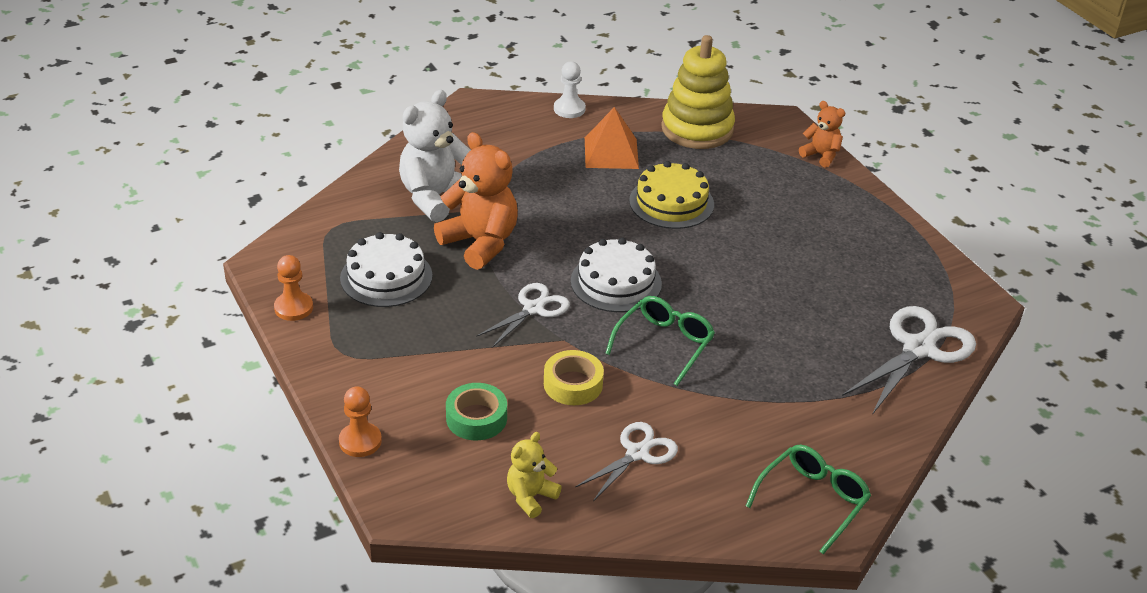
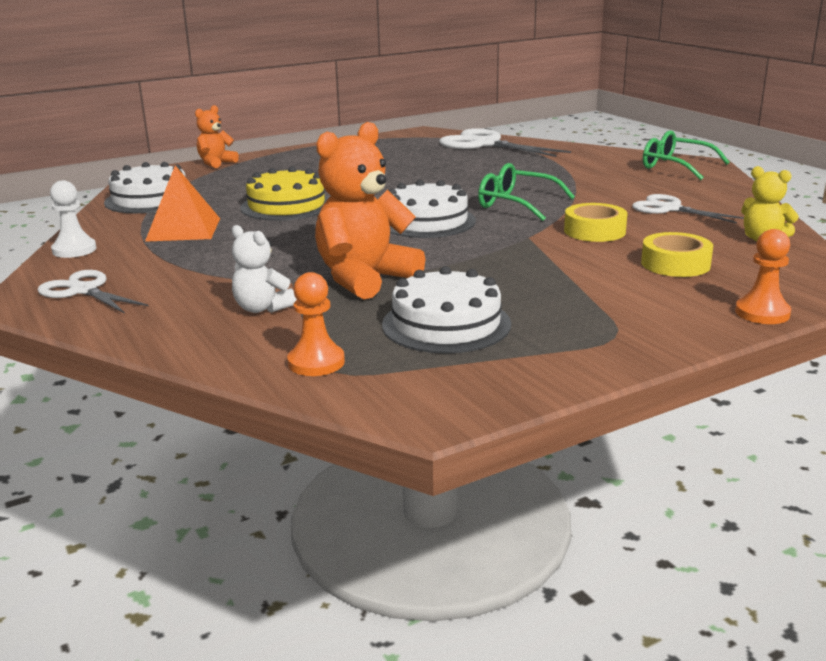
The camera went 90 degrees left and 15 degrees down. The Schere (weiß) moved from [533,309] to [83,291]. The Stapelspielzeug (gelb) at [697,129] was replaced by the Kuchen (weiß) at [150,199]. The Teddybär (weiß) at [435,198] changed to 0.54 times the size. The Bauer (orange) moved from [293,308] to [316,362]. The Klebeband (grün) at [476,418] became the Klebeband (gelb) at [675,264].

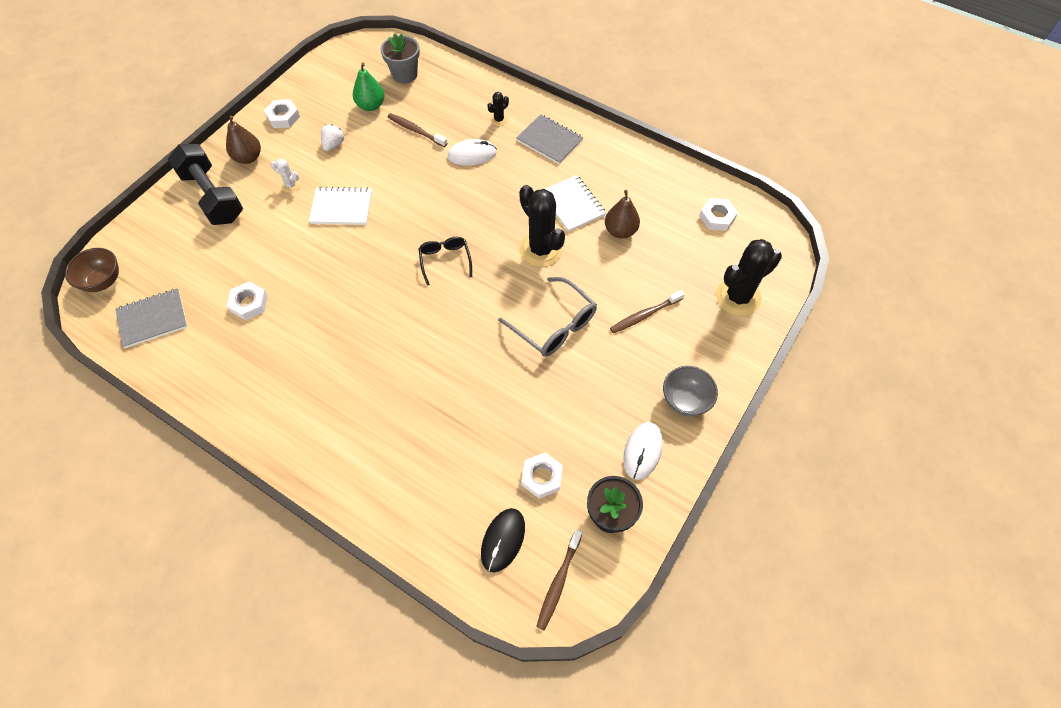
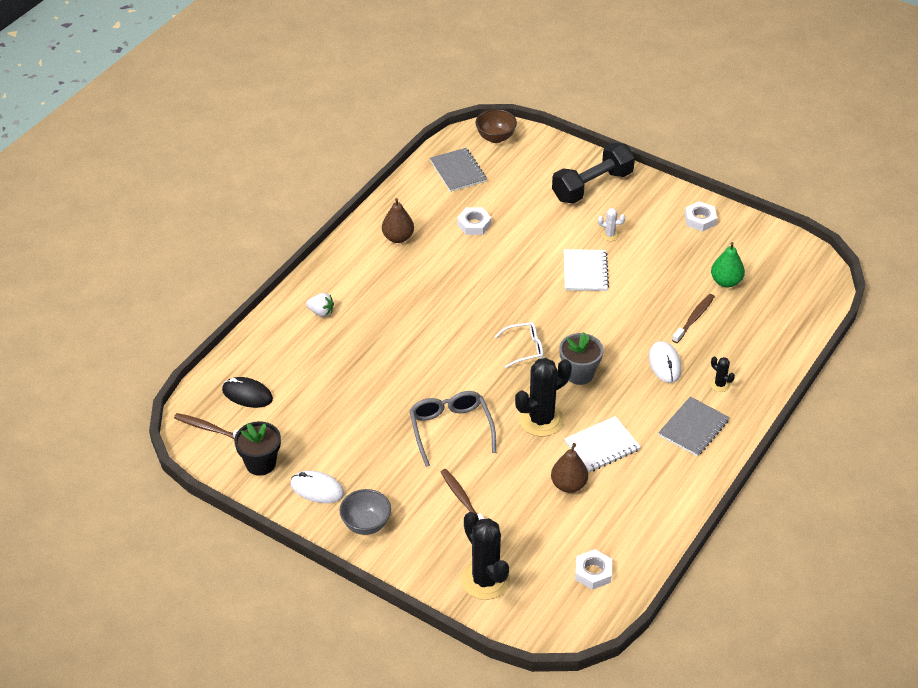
The camera went 90 degrees right and 15 degrees down. The Erdbeere (weiß) moved from [333,145] to [321,312]. The Birne (braun) moved from [248,158] to [398,237]. The Brille (grau) at [554,325] turned 120 degrees clockwise. The Brille (schwarz) at [445,260] became the Brille (weiß) at [525,348]. The Blumentopf (grau) moved from [405,74] to [579,374]. The Kaktus (weiß) at [291,185] turned 75 degrees clockwise. The Sechskantmutter (weiß) at [542,477] disappeared.

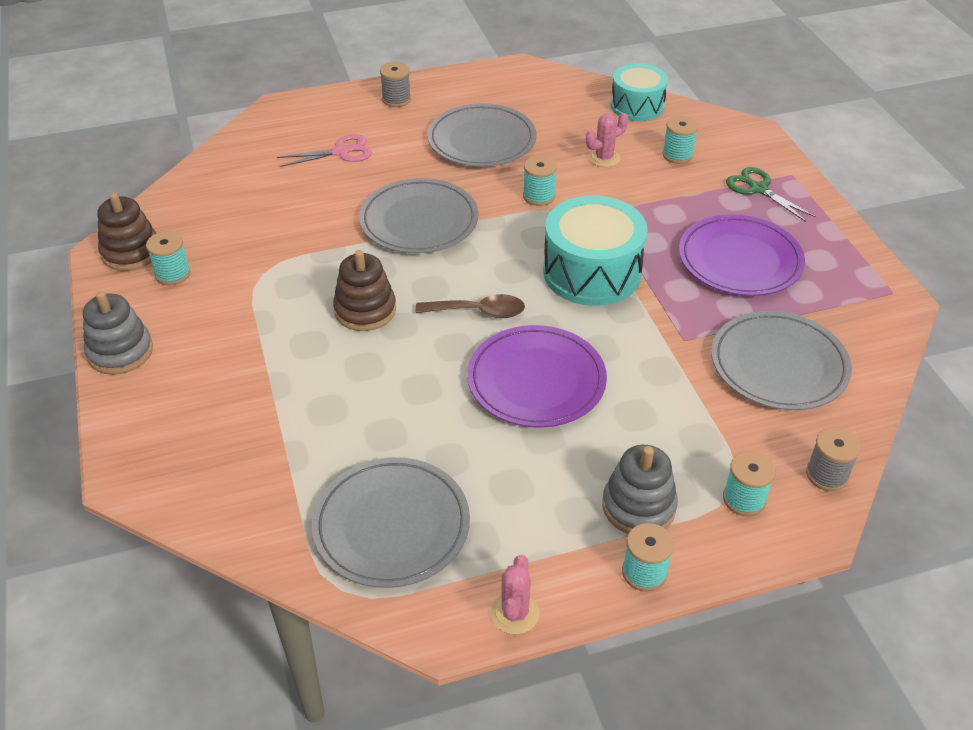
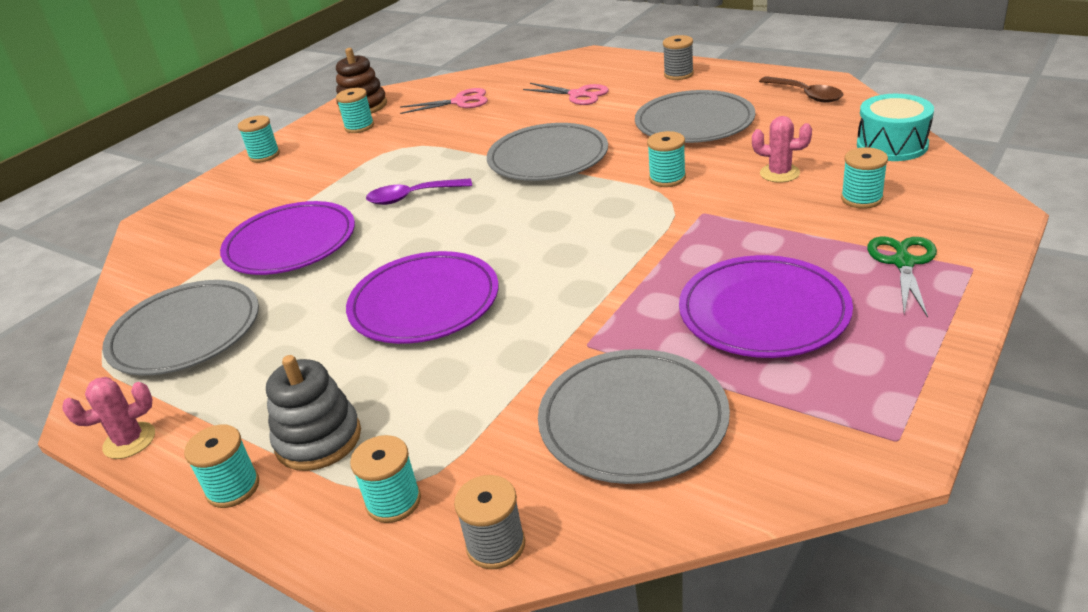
The camera went 55 degrees right and 10 degrees down. The Teller (lila) at [290,243] appeared. The Stapelspielzeug (grau) at [120,352] was replaced by the Garnrolle (türkis) at [264,155]. The Stapelspielzeug (braun) at [365,310] was replaced by the Löffel (lila) at [412,197]. The Schere (rosa) at [460,102] appeared. The Löffel (braun) moved from [478,312] to [805,95]. The Trommel (türkis) at [592,272] disappeared.

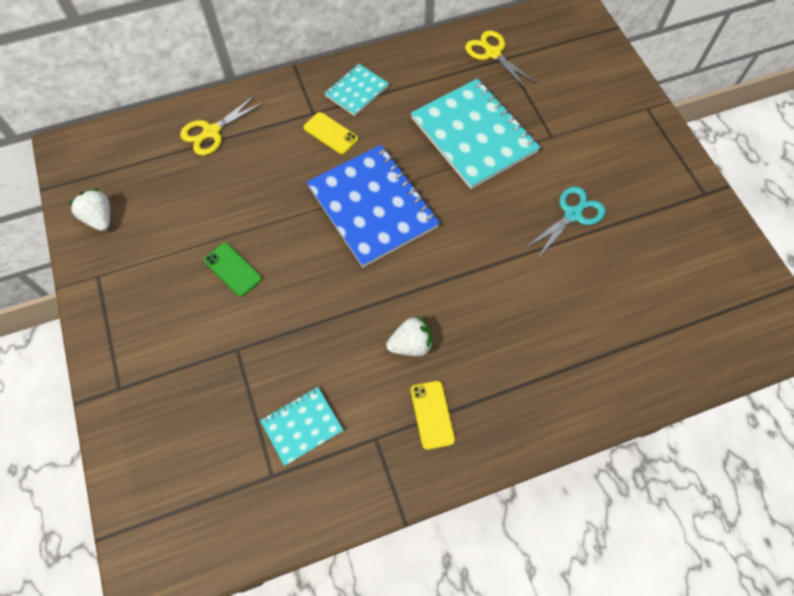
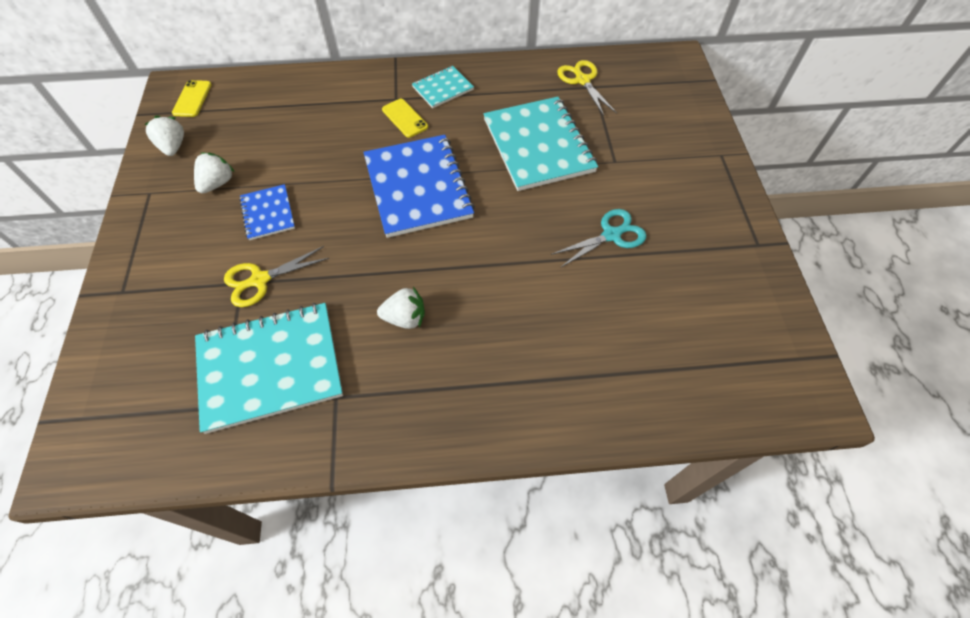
The camera went 15 degrees right and 5 degrees down. The Handy (gelb) moved from [432,414] to [192,99]. The Erdbeere (weiß) at [217,183] appeared. The Notizbuch (türkis) at [302,426] changed to 1.97 times the size. The Schere (gelb) moved from [211,132] to [260,280]. The Handy (grün) at [233,269] was replaced by the Notizbuch (blau) at [268,213].

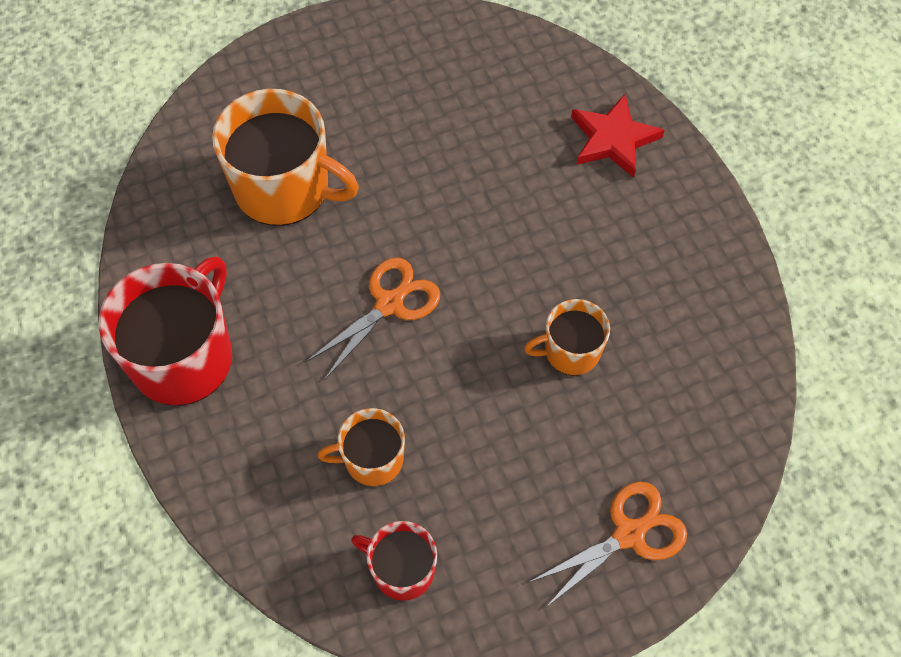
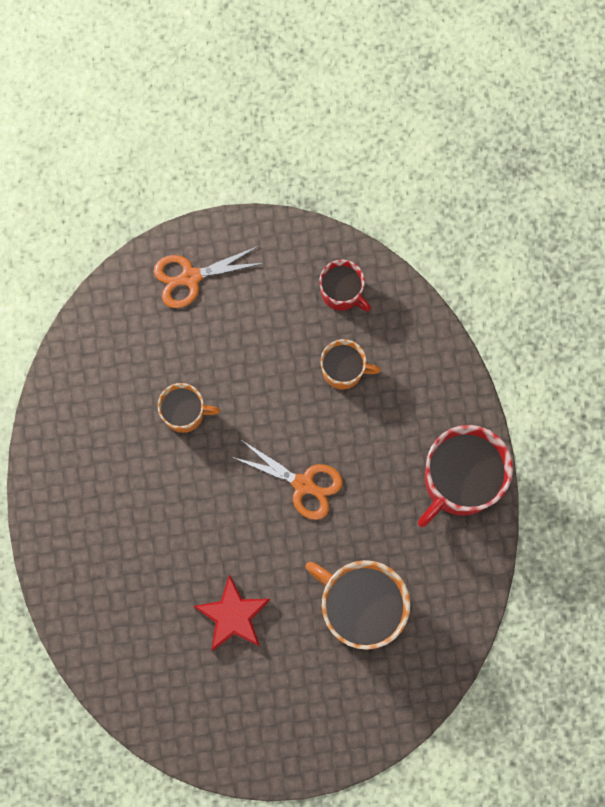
The camera went 165 degrees left and 15 degrees up. The Stern (rot) moved from [613,139] to [233,615]. The Schere (orange) at [389,304] turned 120 degrees counterclockwise.

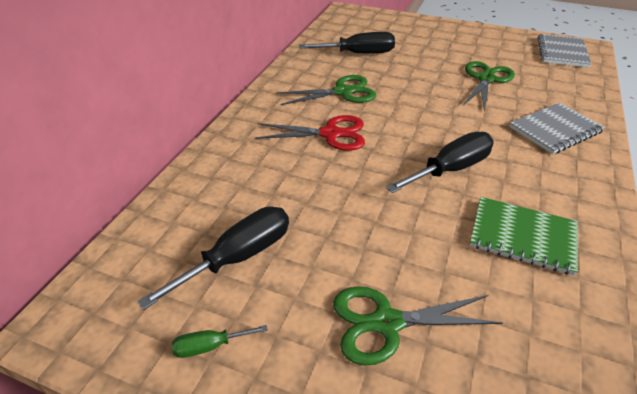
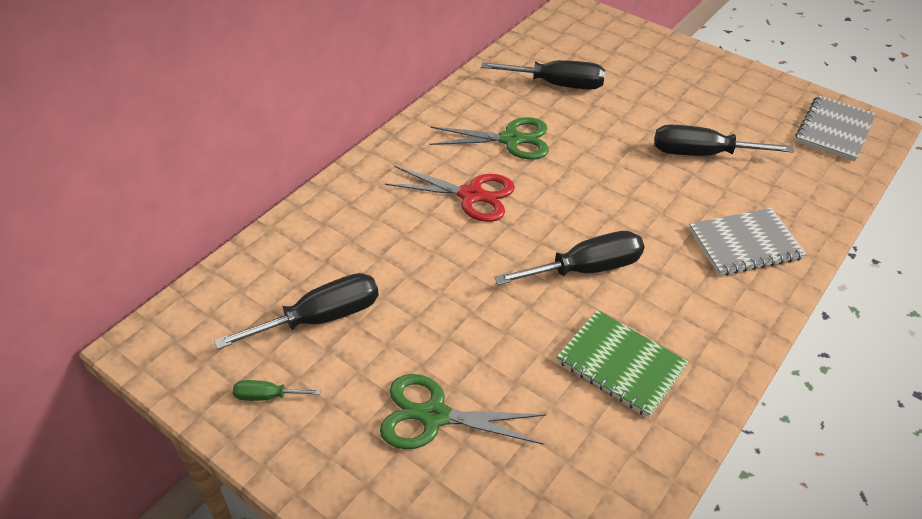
The camera went 15 degrees right and 5 degrees up. The Schere (grün) at [486,79] was replaced by the Schraubenzieher (schwarz) at [702,154].

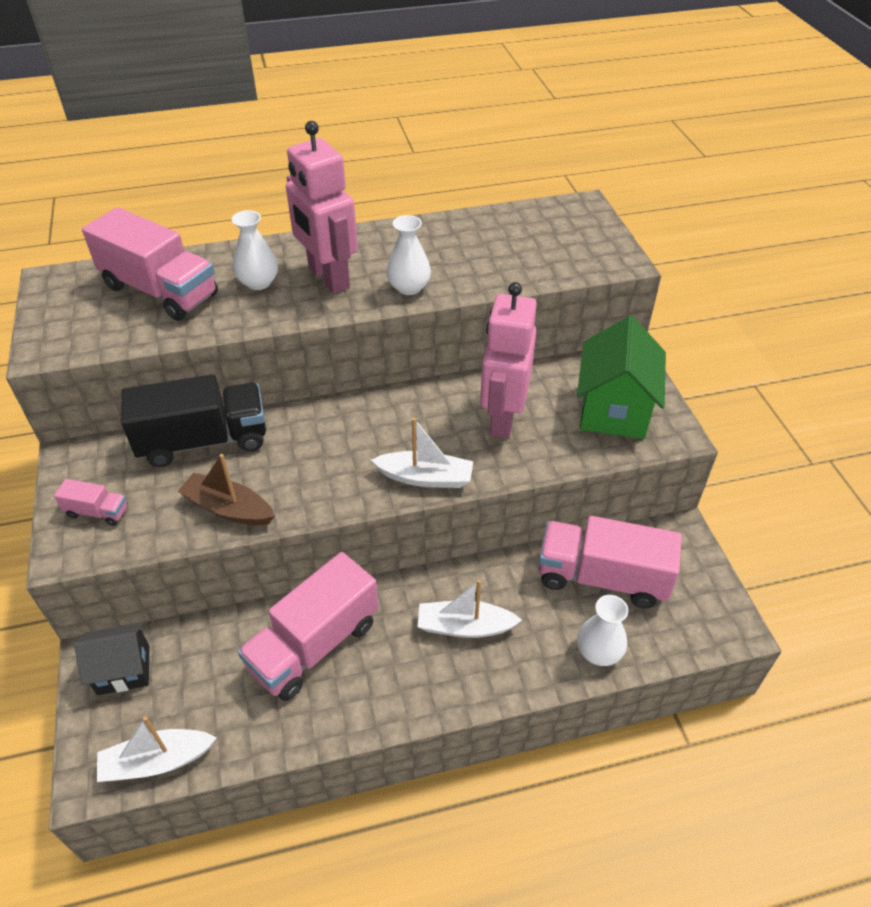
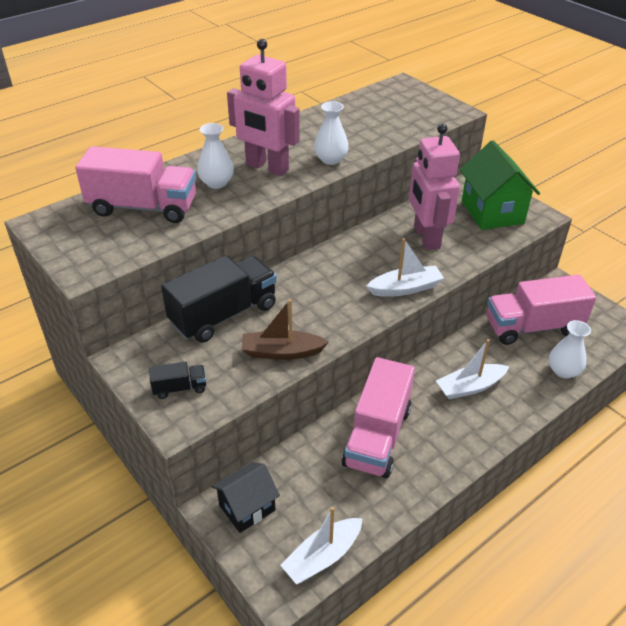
The camera went 25 degrees left and 5 degrees down. The Lastwagen (rosa) at [97,512] became the Lastwagen (schwarz) at [180,388].

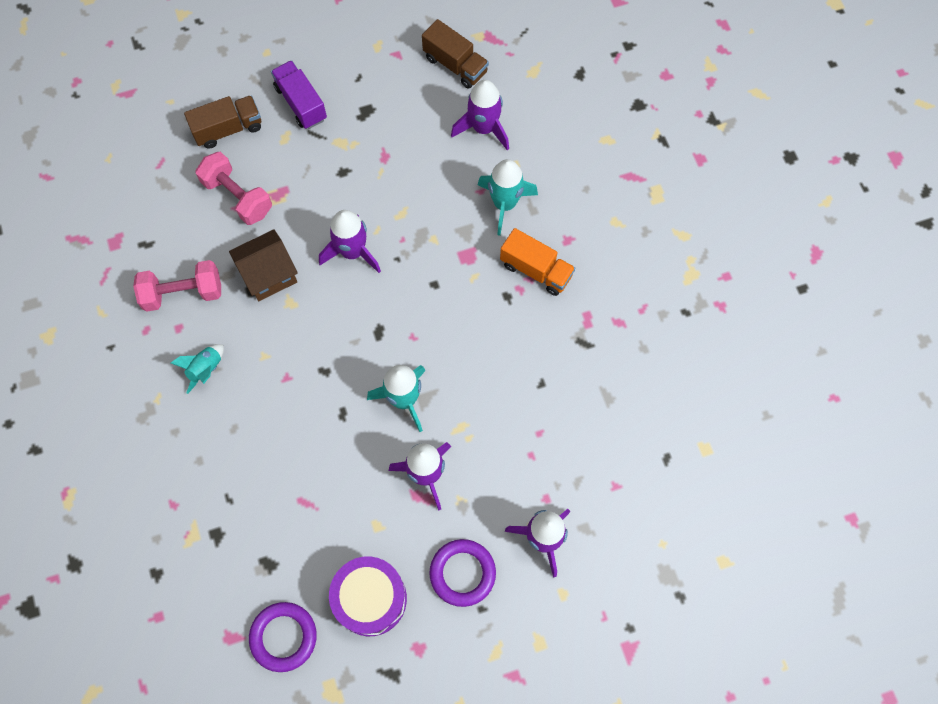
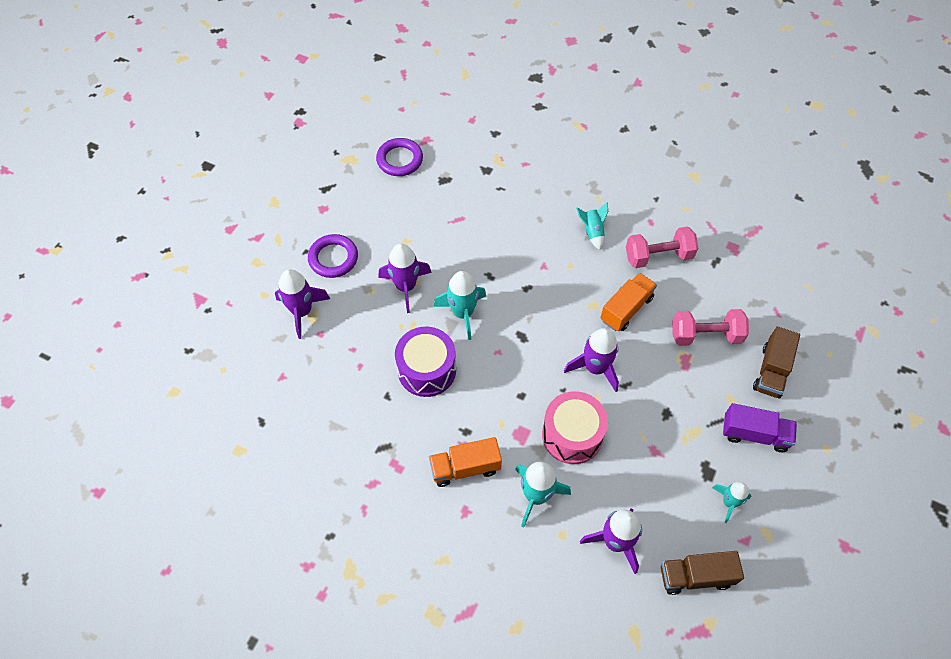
The camera went 135 degrees right and 10 degrees down. The Trommel (lila) moved from [370,599] to [427,370]. The Trommel (rosa) at [572,435] appeared. The Haus (braun) at [268,274] was replaced by the Lastwagen (orange) at [626,309]. The Hantel (rosa) at [183,293] turned 45 degrees clockwise. The Rakete (türkis) at [729,502] appeared.

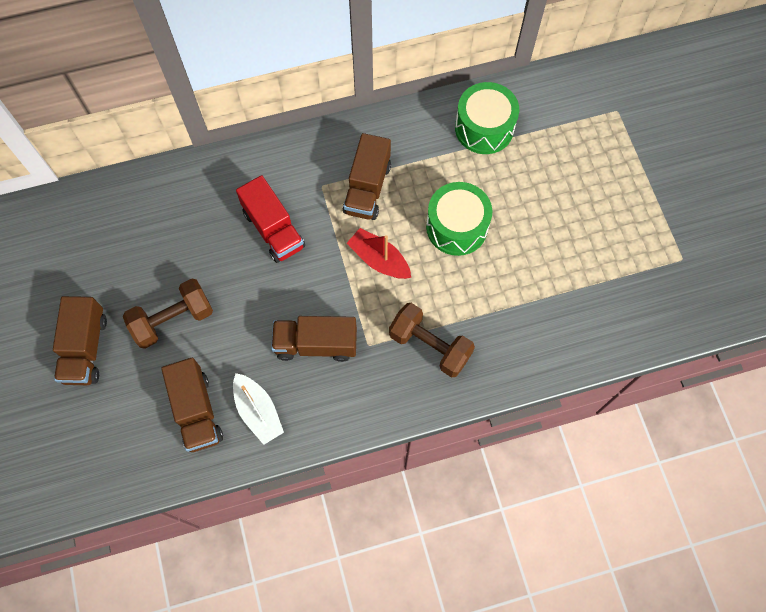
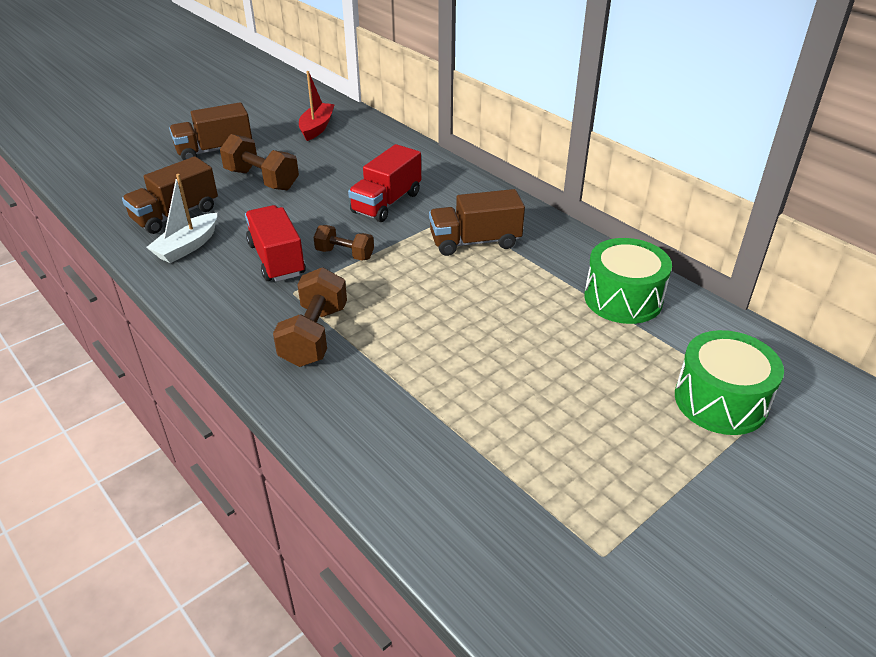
The camera went 65 degrees right and 30 degrees down. The Lastwagen (braun) at [316,344] became the Lastwagen (rot) at [277,259]. The Boot (rot) moved from [379,260] to [317,128]. The Hantel (braun) at [345,254] appeared. The Trommel (grün) moved from [457,227] to [720,401].

